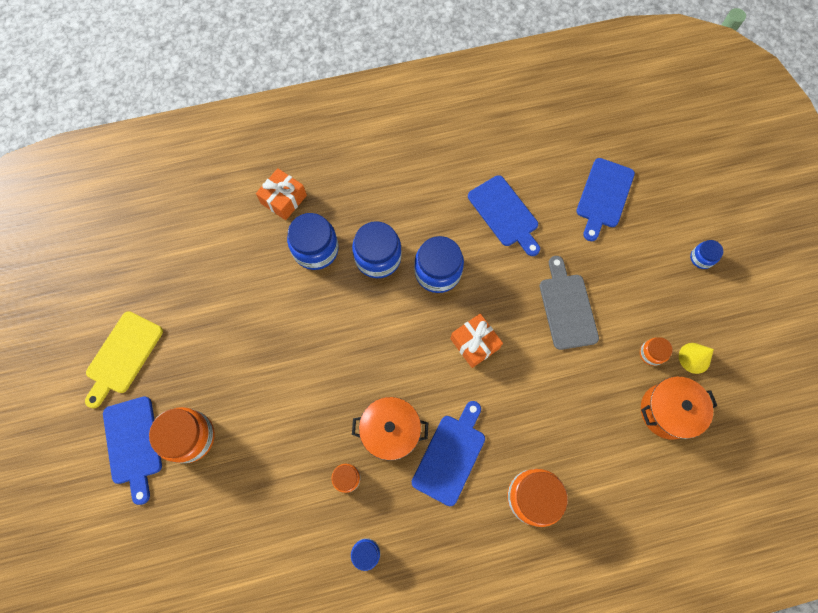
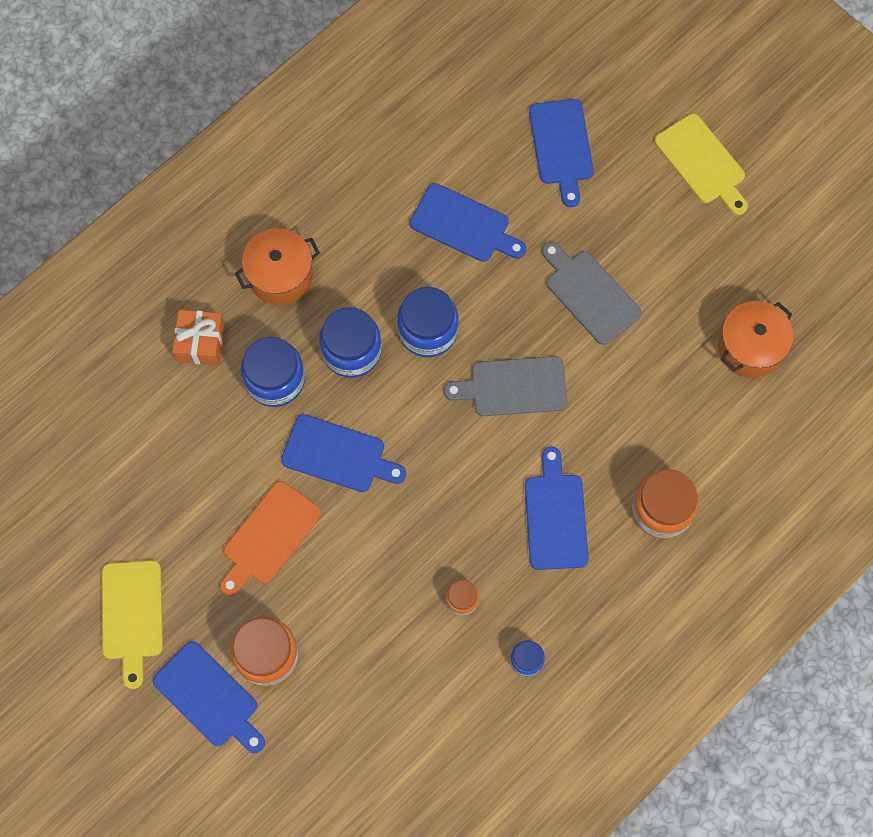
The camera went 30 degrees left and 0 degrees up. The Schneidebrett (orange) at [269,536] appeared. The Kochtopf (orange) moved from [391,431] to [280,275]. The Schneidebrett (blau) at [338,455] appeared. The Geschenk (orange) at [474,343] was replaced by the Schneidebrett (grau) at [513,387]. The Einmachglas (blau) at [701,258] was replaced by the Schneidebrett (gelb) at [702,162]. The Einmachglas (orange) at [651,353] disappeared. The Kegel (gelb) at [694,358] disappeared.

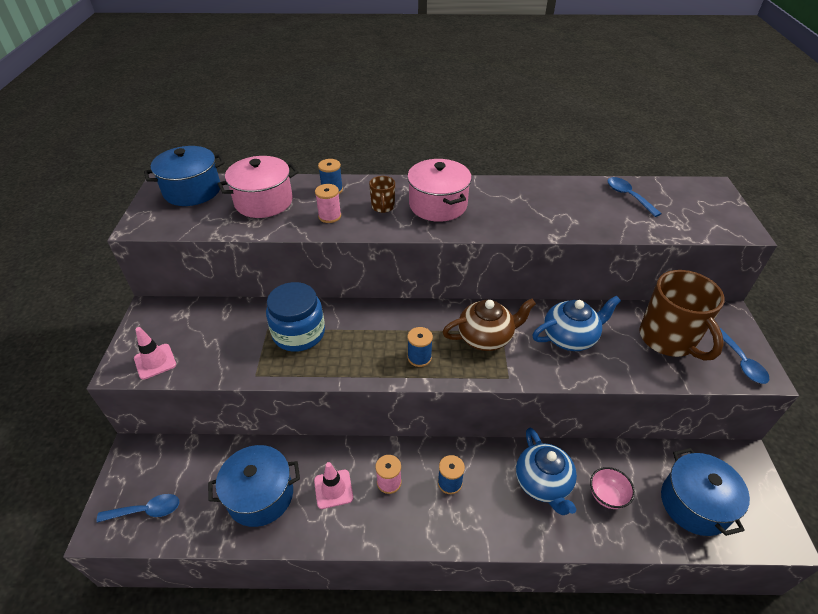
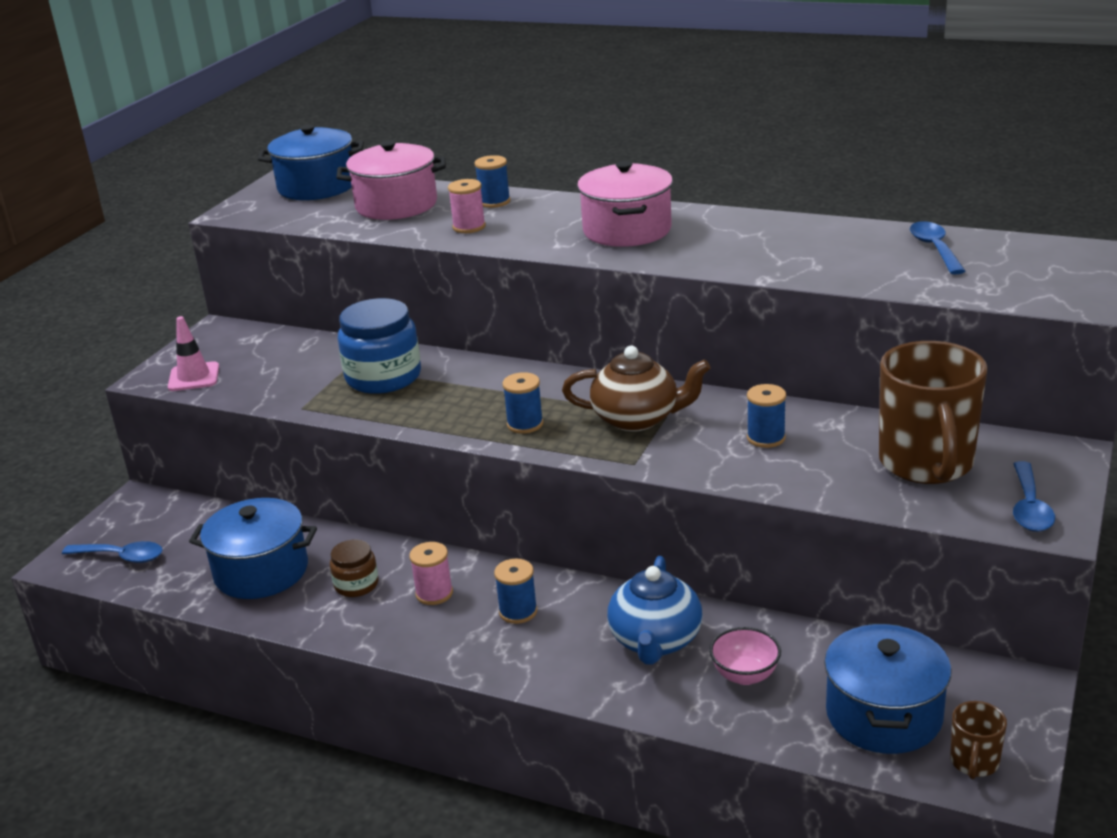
The camera went 25 degrees right and 15 degrees down. The Leitkegel (rosa) at [333,489] was replaced by the Einmachglas (braun) at [356,585]. The Teekanne (blau) at [570,337] was replaced by the Garnrolle (blau) at [766,438]. The Tasse (braun) moved from [383,207] to [974,763].

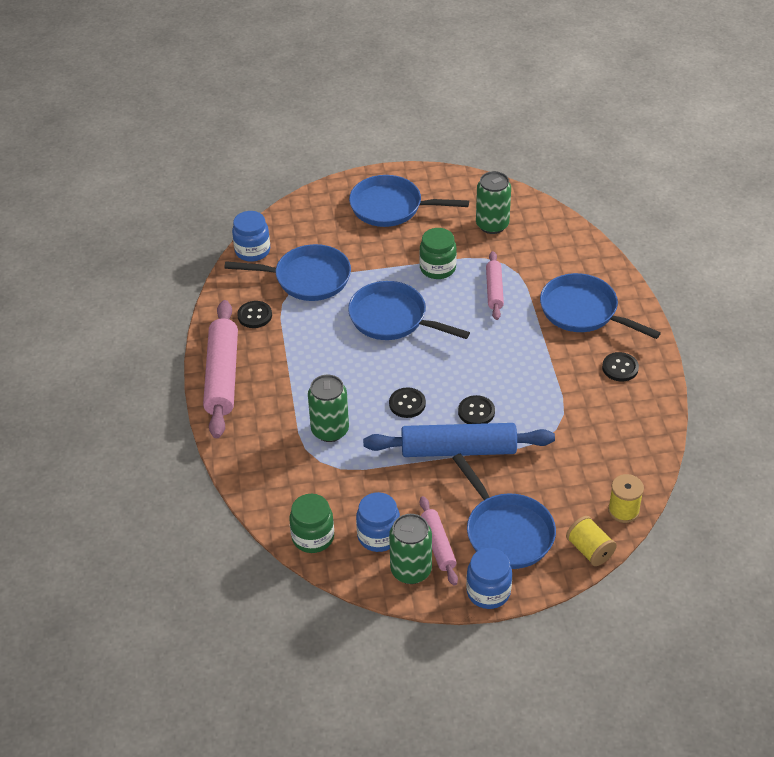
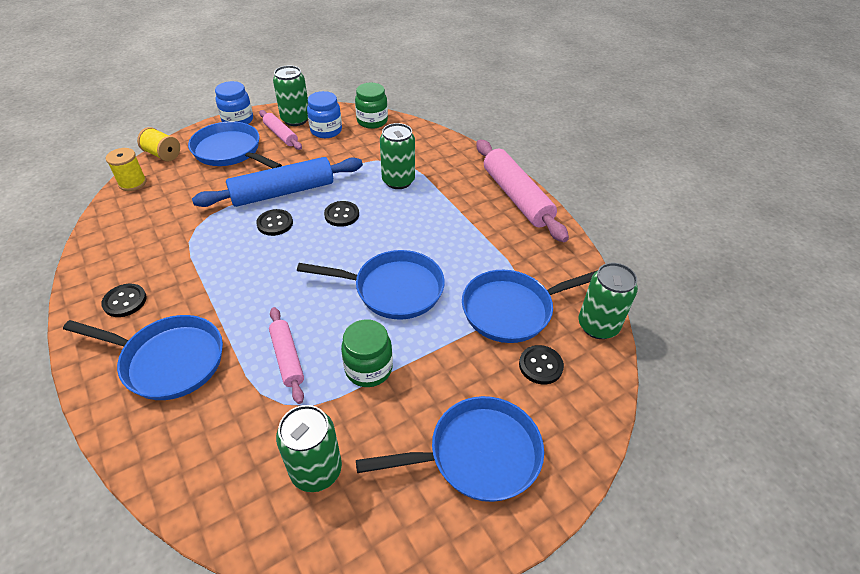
The camera went 155 degrees right and 0 degrees up. The Knopf (schwarz) moved from [254,315] to [540,365]. The Einmachglas (blau) at [252,251] was replaced by the Dose (grün) at [598,326].

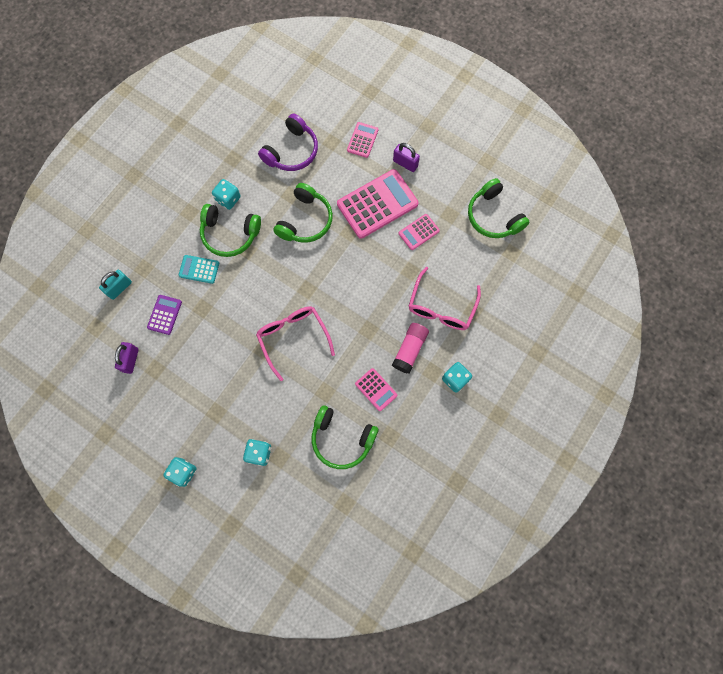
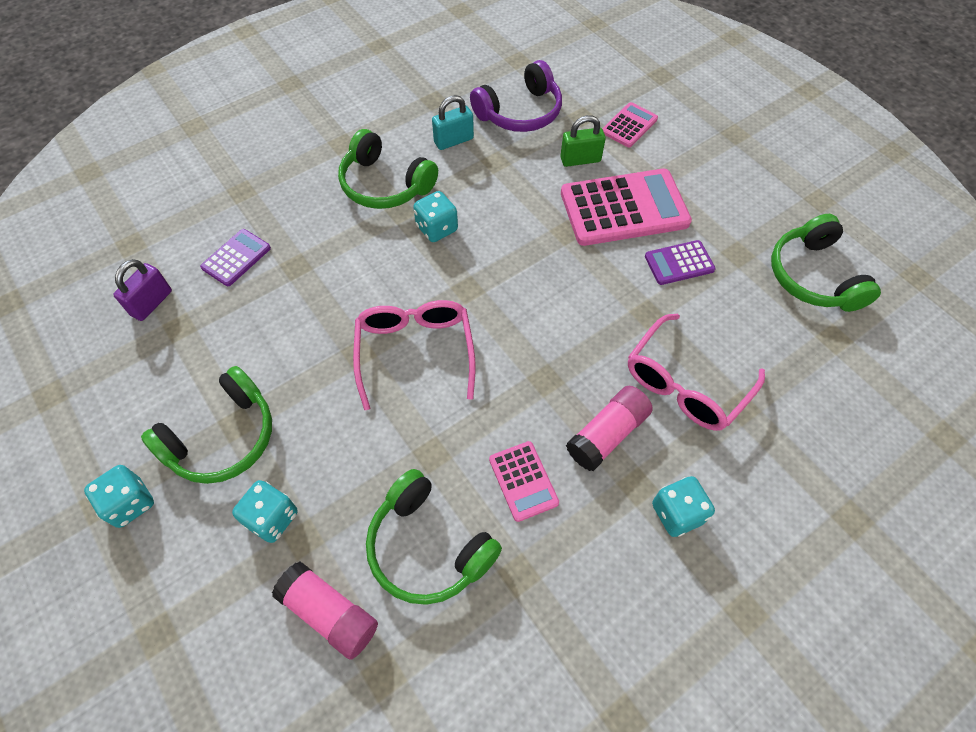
The camera went 20 degrees right and 15 degrees down. The Kopfhörer (grün) moved from [305,220] to [223,438]. The Klebestift (rosa) at [329,613] appeared. The Spielwürfel (türkis) moved from [228,199] to [437,228]. The Vorhängeschloss (türkis) moved from [119,288] to [453,140]. The Vorhängeschloss (grün) at [580,160] appeared. The Taschenrechner (rosa) at [419,232] became the Taschenrechner (lila) at [679,263]. The Taschenrechner (türkis) at [199,269] disappeared. The Vorhängeschloss (lila) at [405,163] disappeared.

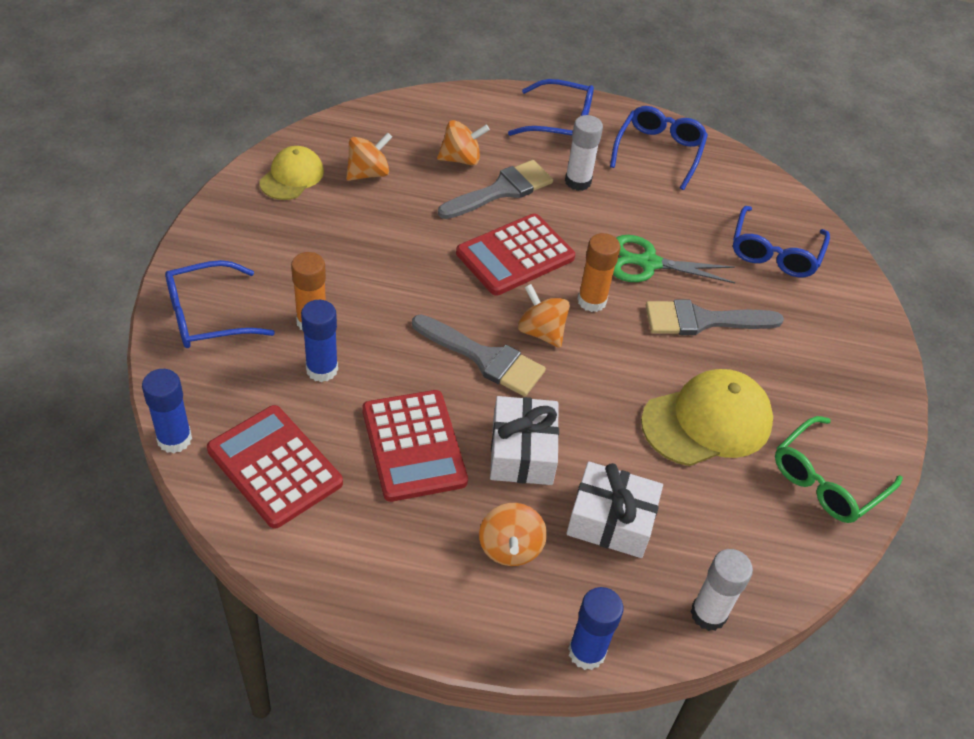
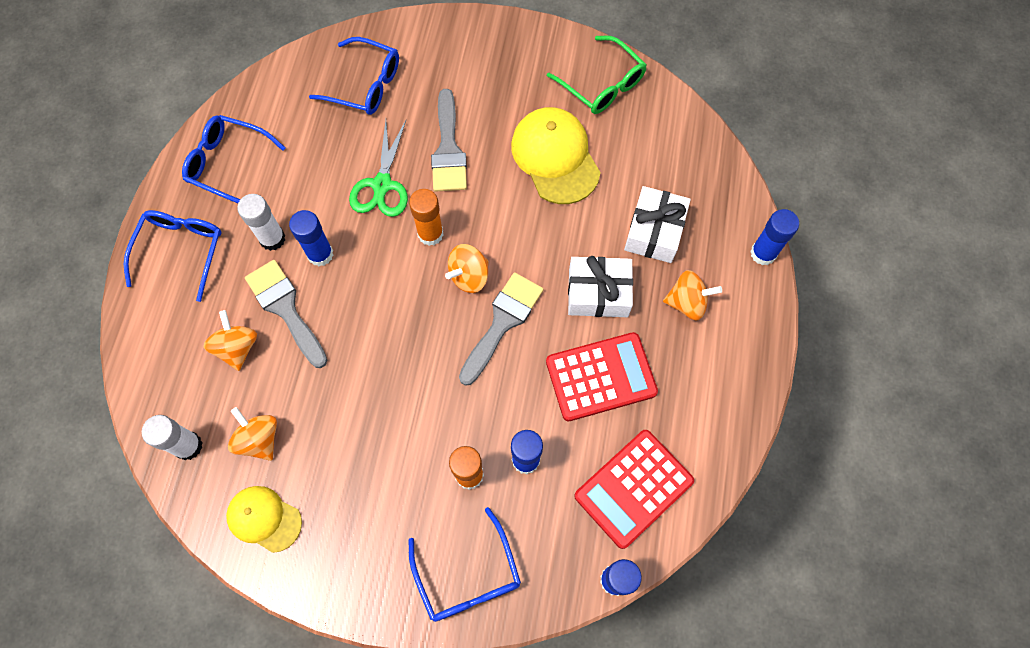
The camera went 85 degrees left and 20 degrees up. The Klebestift (weiß) moved from [708,614] to [188,446]. The Klebestift (blau) at [320,254] appeared. The Taschenrechner (rot) at [515,255] disappeared.

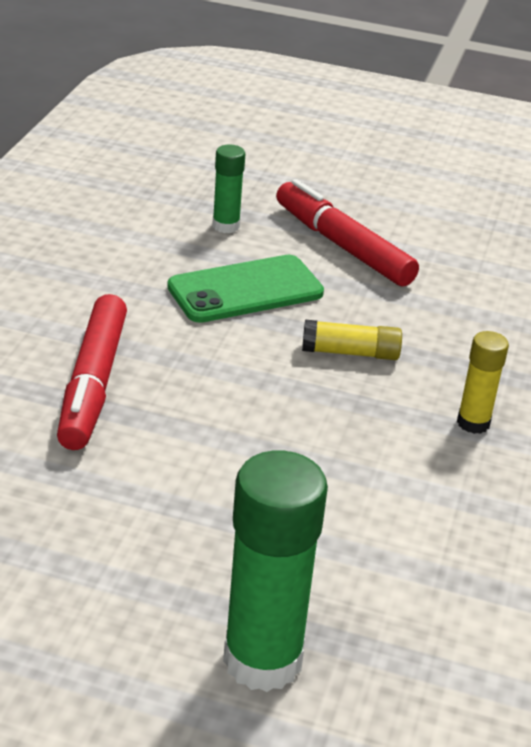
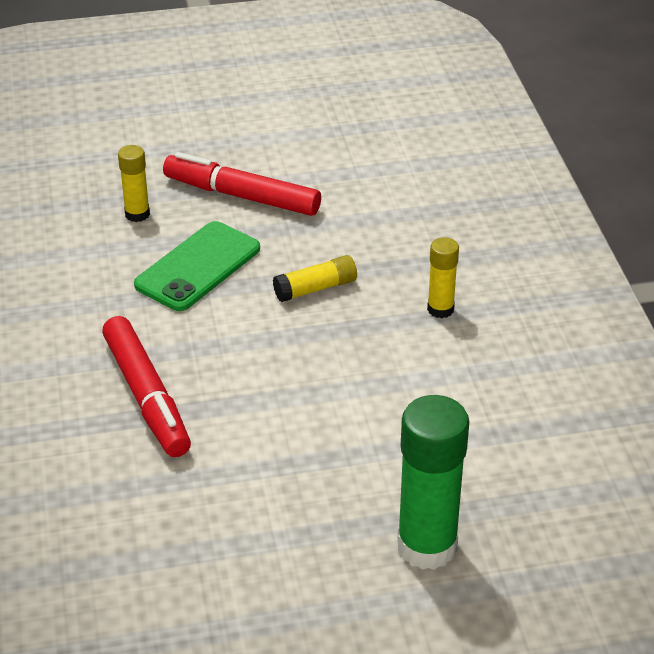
The camera went 25 degrees left and 5 degrees up. The Klebestift (grün) at [226,226] became the Klebestift (gelb) at [137,214].

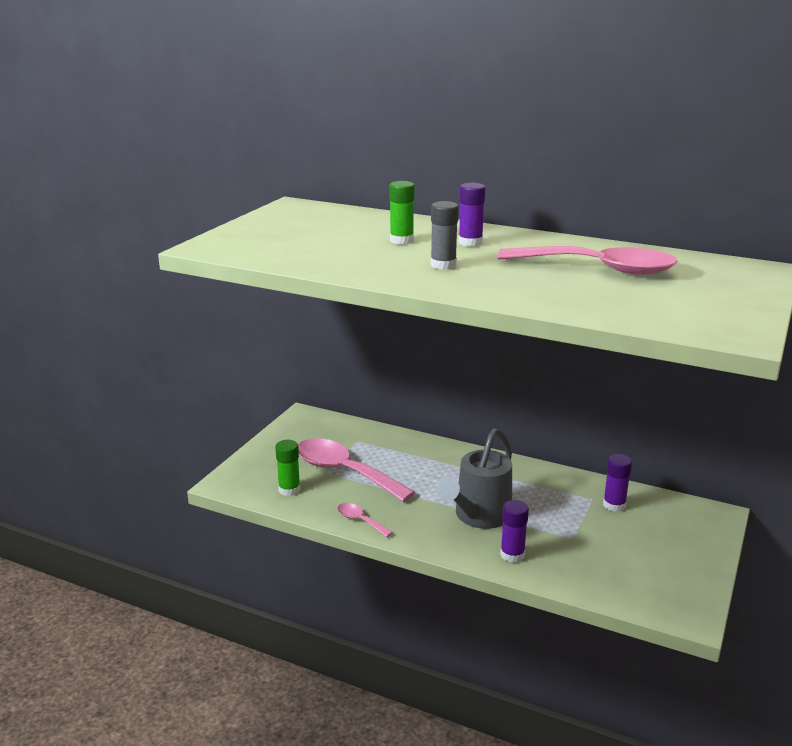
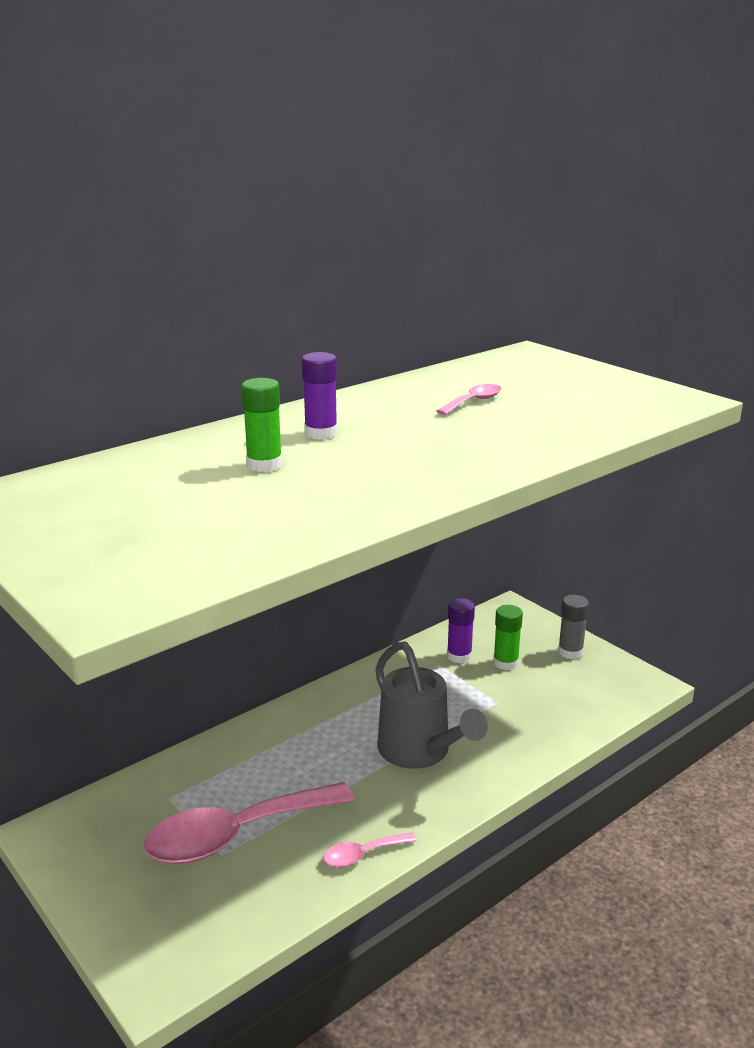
The camera went 65 degrees left and 0 degrees up. The Löffel (rosa) at [598,269] changed to 0.45 times the size. The Klebestift (grün) moved from [289,490] to [505,663]. The Klebestift (grau) moved from [443,265] to [570,652]. The Klebestift (lila) at [512,555] disappeared.

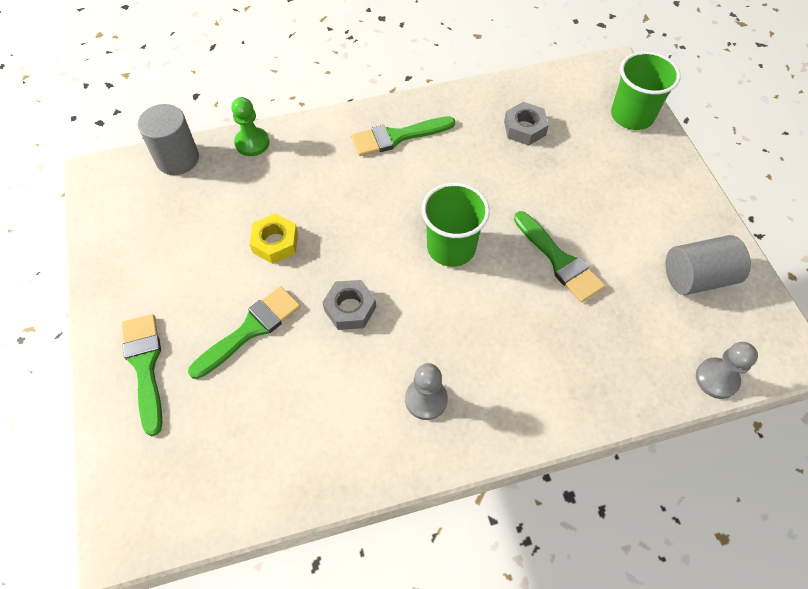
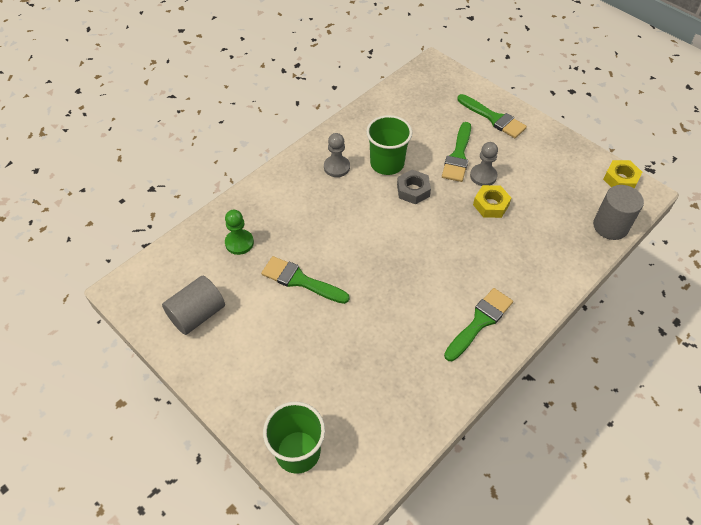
The camera went 150 degrees right and 5 degrees down. The Bauer (grün) moved from [252,143] to [239,243]. The Becher (grün) moved from [451,247] to [387,163]. The Bauer (grau) moved from [716,379] to [483,176]. The Sechskantmutter (gelb) at [620,179] appeared. The Sechskantmutter (grau) at [524,128] disappeared.

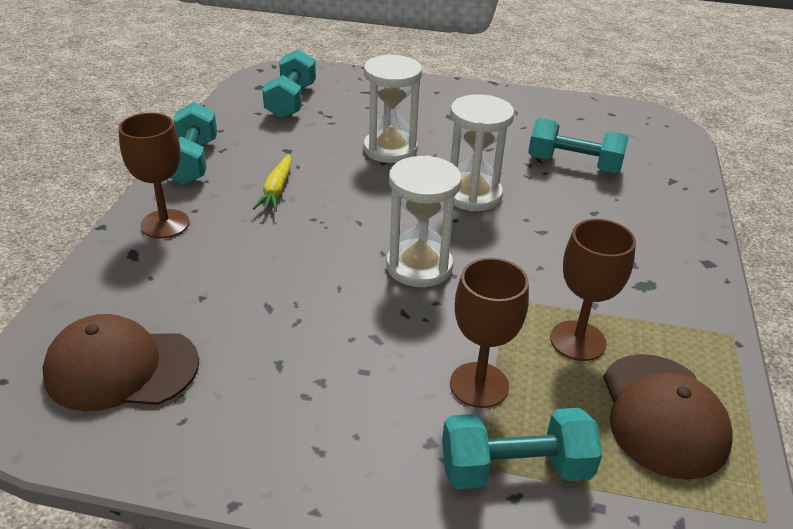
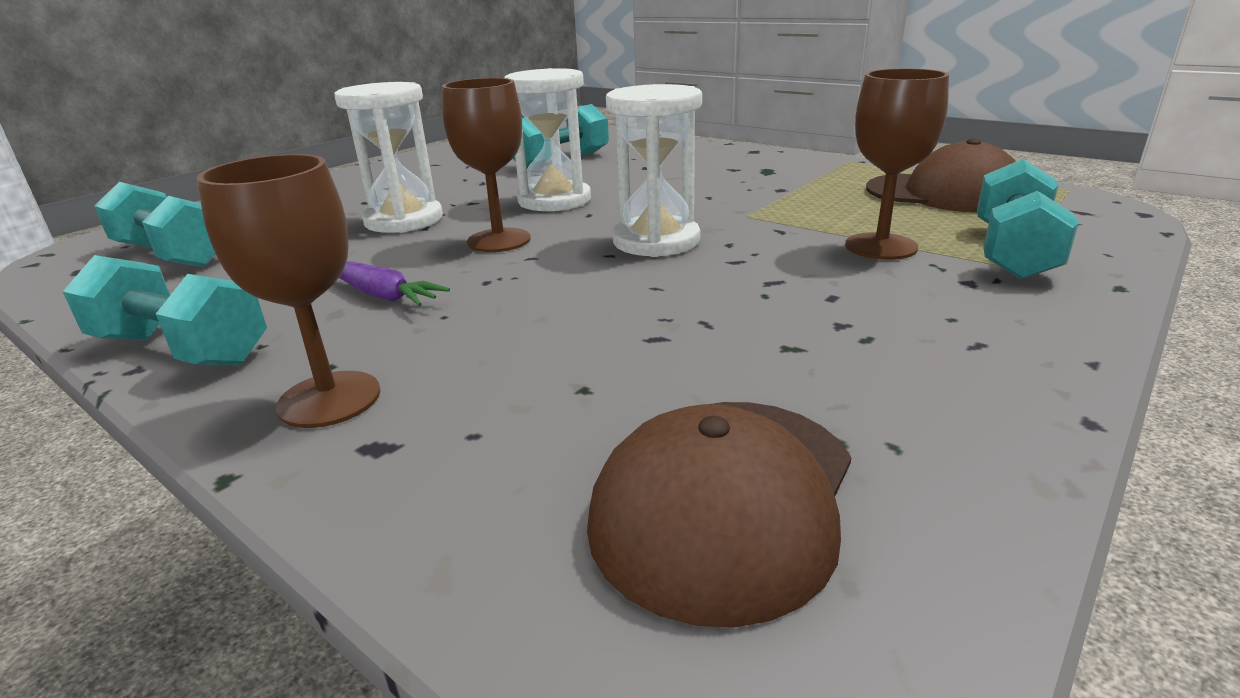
The camera went 60 degrees left and 10 degrees down. The Karotte (gelb) at [276,190] became the Karotte (lila) at [381,294]. The Kelch (braun) moved from [578,341] to [499,240].

